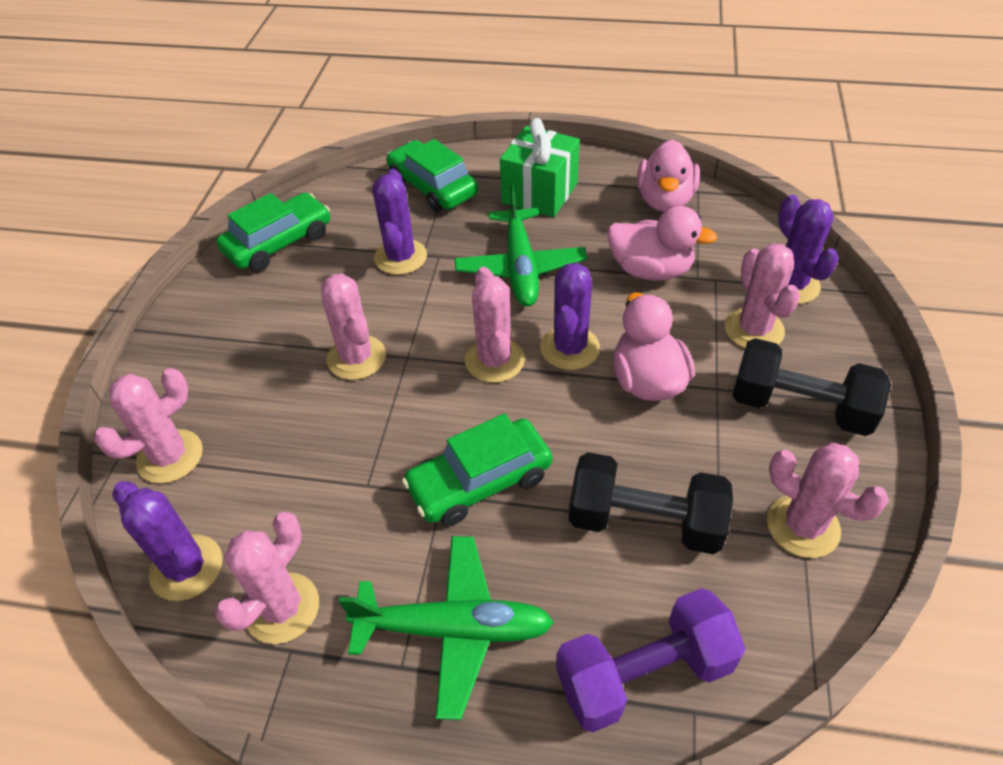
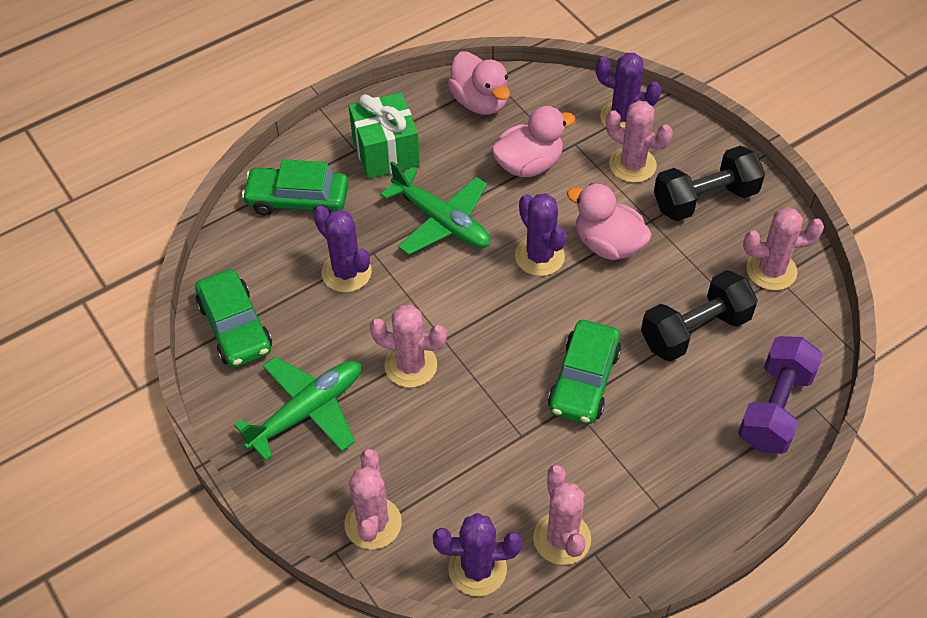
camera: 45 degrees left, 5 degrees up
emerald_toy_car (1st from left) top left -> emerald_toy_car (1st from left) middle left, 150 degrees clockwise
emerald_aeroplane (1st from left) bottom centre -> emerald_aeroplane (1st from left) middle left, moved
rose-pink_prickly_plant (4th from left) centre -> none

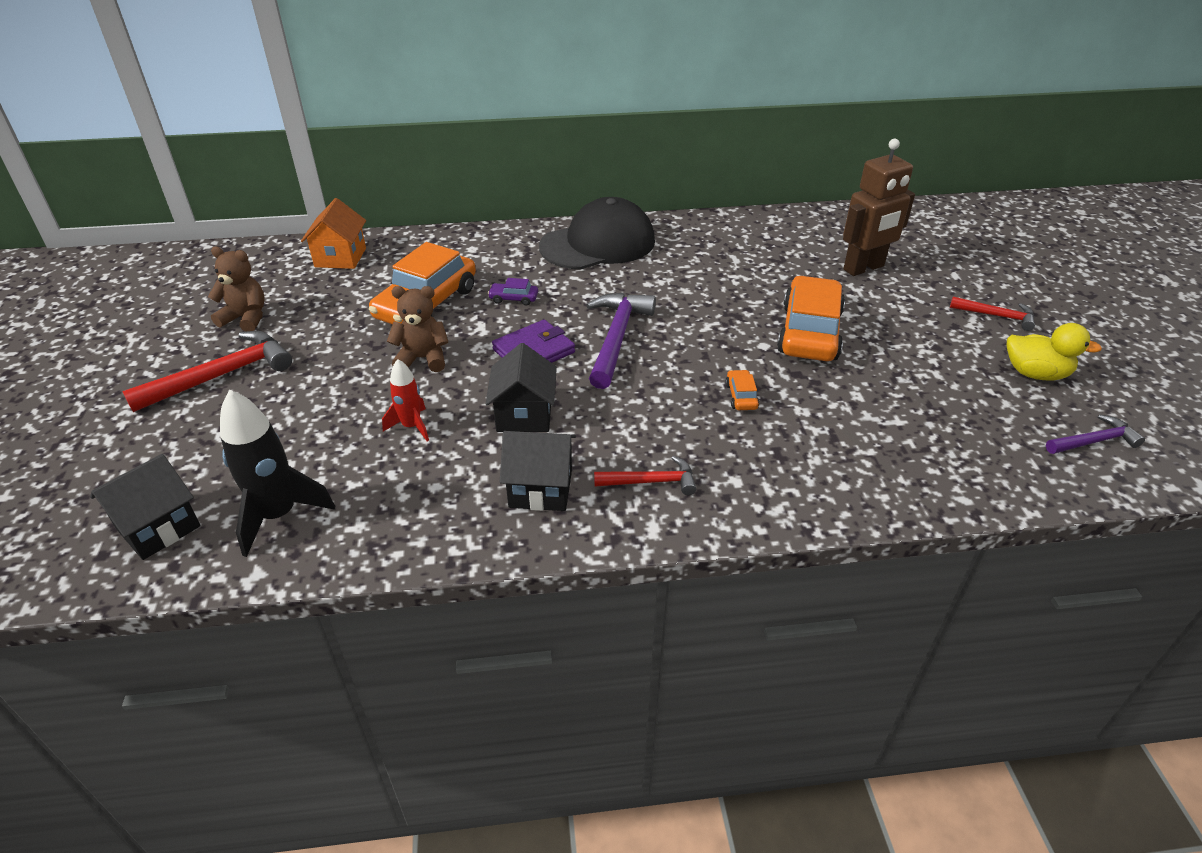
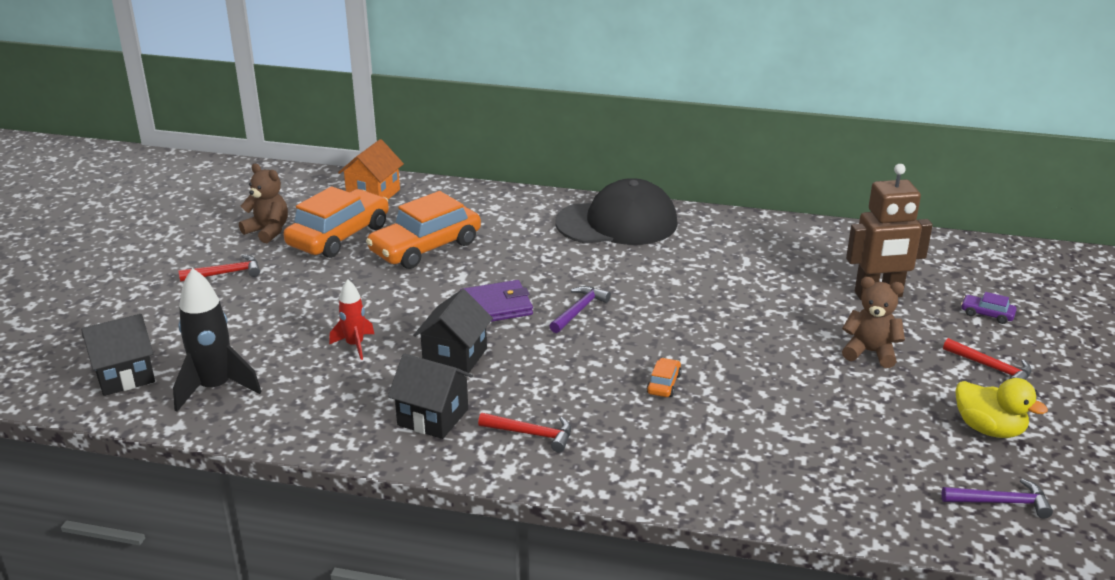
camera: 20 degrees right, 10 degrees down
crimson_claw_hammer (1st from left) middle left, x0.57
dark_brown_teddy_bear (2nd from left) centre -> dark_brown_teddy_bear (2nd from left) middle right, moved
purple_toy_car centre -> purple_toy_car middle right, moved
purple_claw_hammer (1st from left) centre, x0.57
bright_orange_toy_car (3rd from left in the first image) middle right -> bright_orange_toy_car (1st from left) middle left, moved

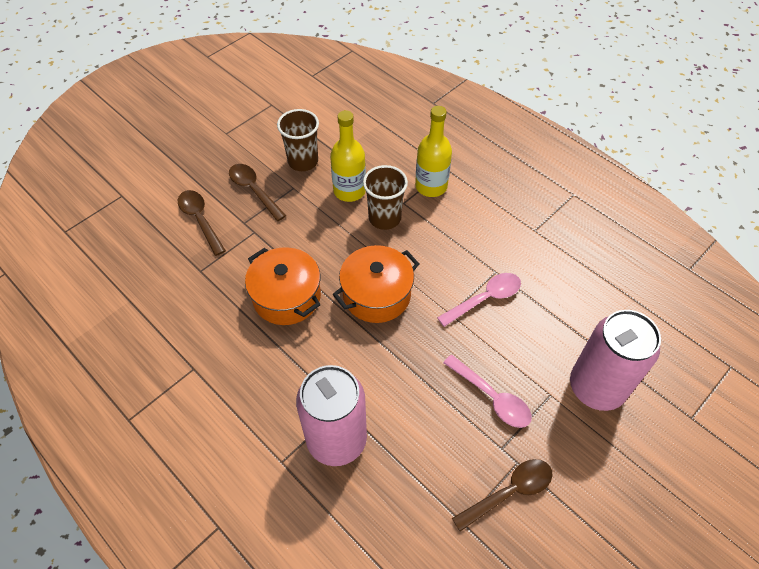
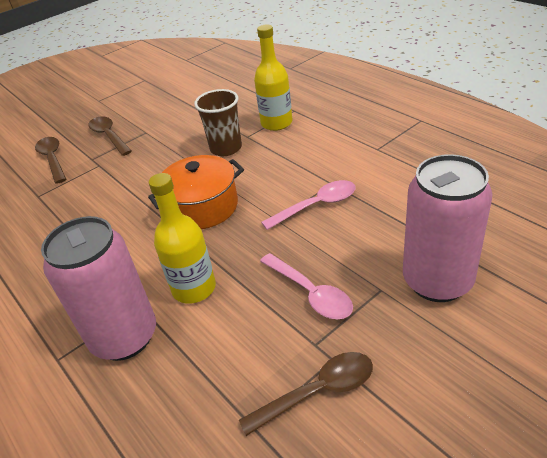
camera: 10 degrees right, 15 degrees down
bright_orange_cooking_pot (1st from left) centre -> none
dark_brown_tumbler (1st from left) top centre -> none
bright_yellow_bottle (1st from left) top centre -> bright_yellow_bottle (1st from left) middle left, moved

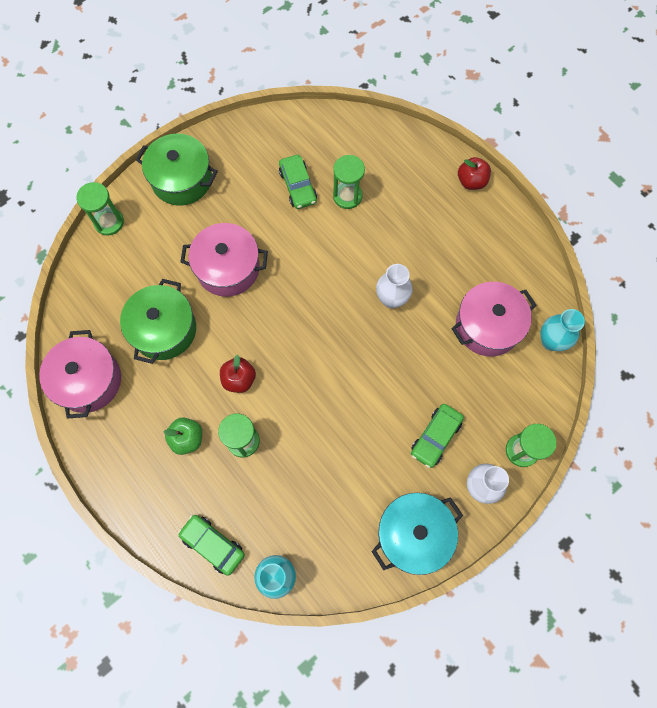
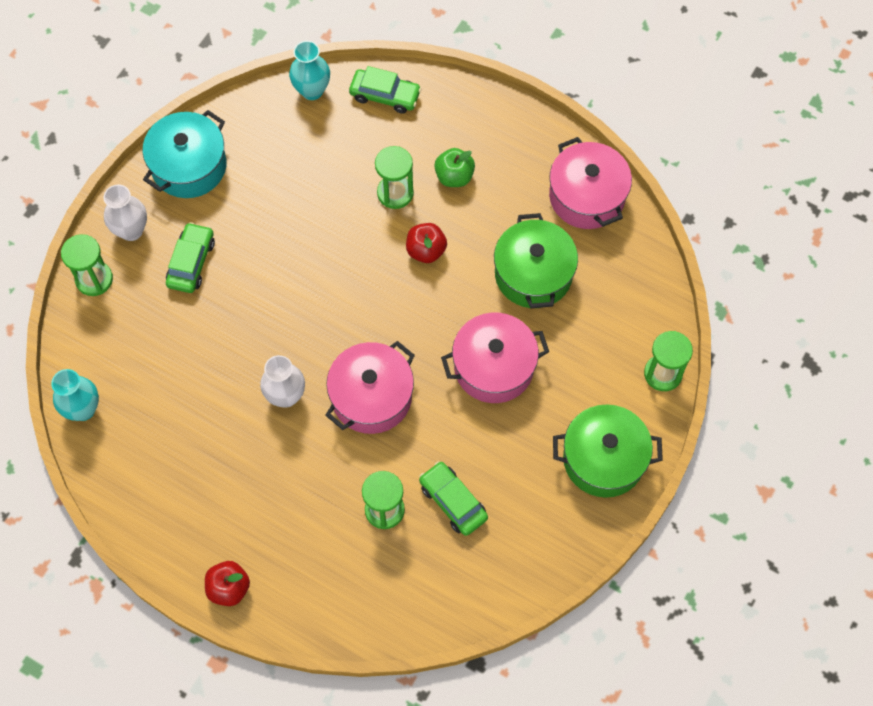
camera: 160 degrees right, 5 degrees down
rose-pink_cooking_pot (3rd from left in the first image) middle right -> rose-pink_cooking_pot (1st from left) centre, moved

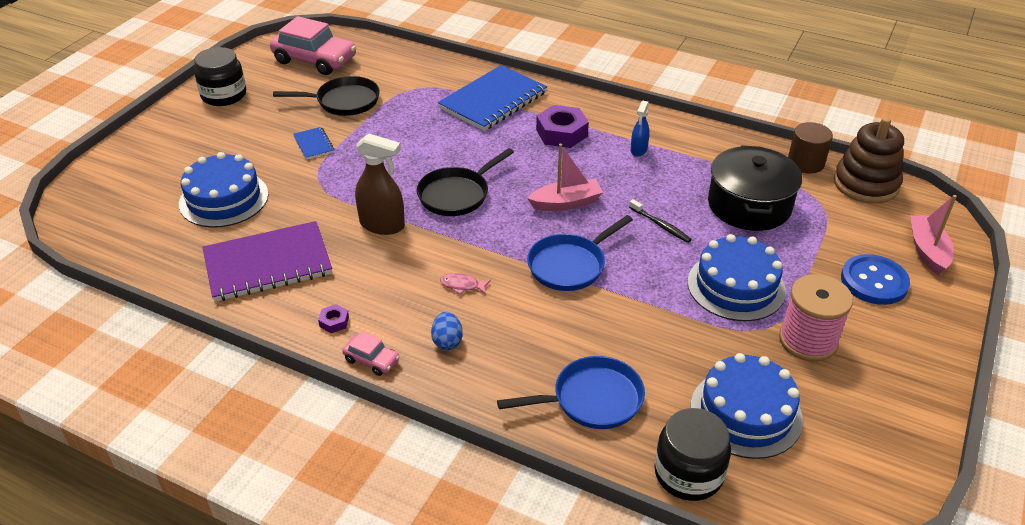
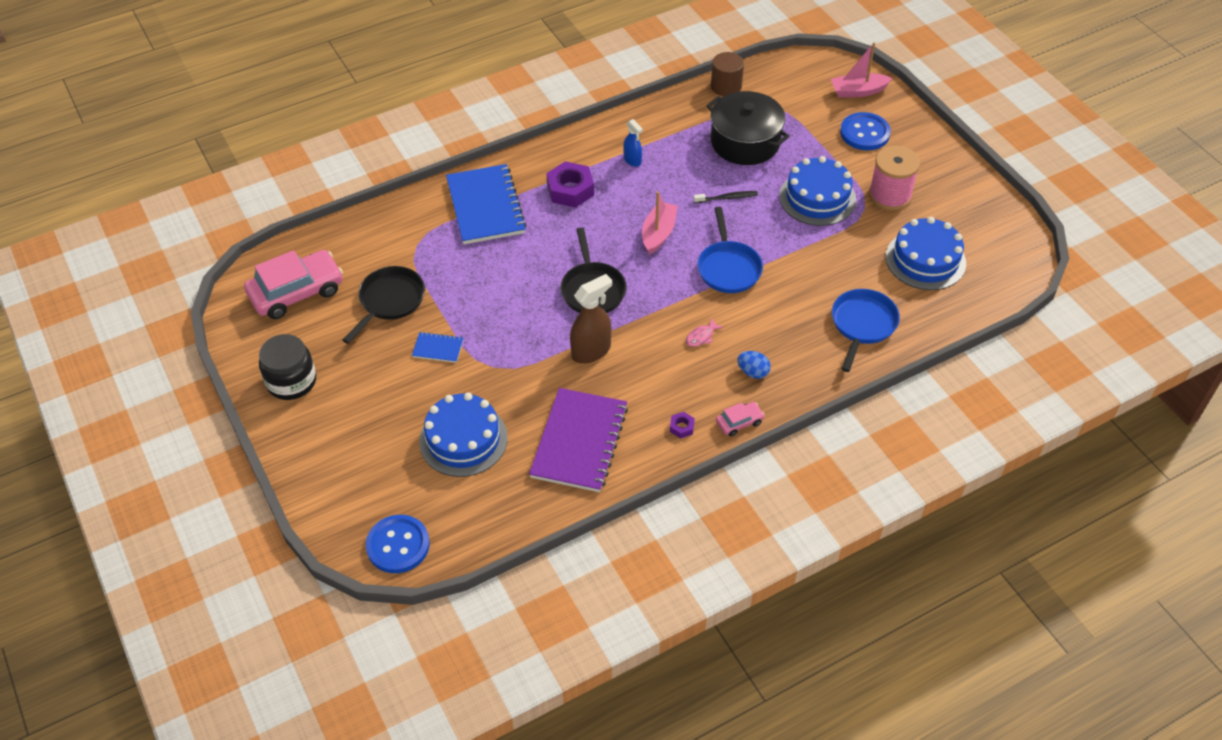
camera: 55 degrees left, 10 degrees up
black_preserve_jar (2nd from left) bottom right -> none
dark_brown_ring_stacker top right -> none
rose-pink_toy_boat (2nd from left) middle right -> rose-pink_toy_boat (2nd from left) top right, 45 degrees counterclockwise
none -> royal_blue_button (1st from left) bottom left

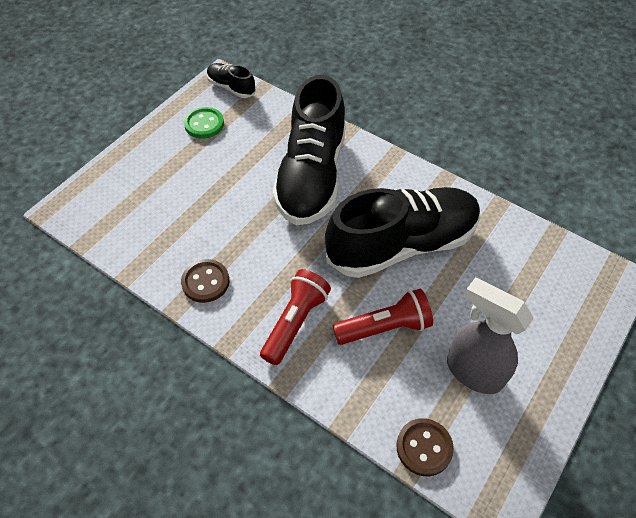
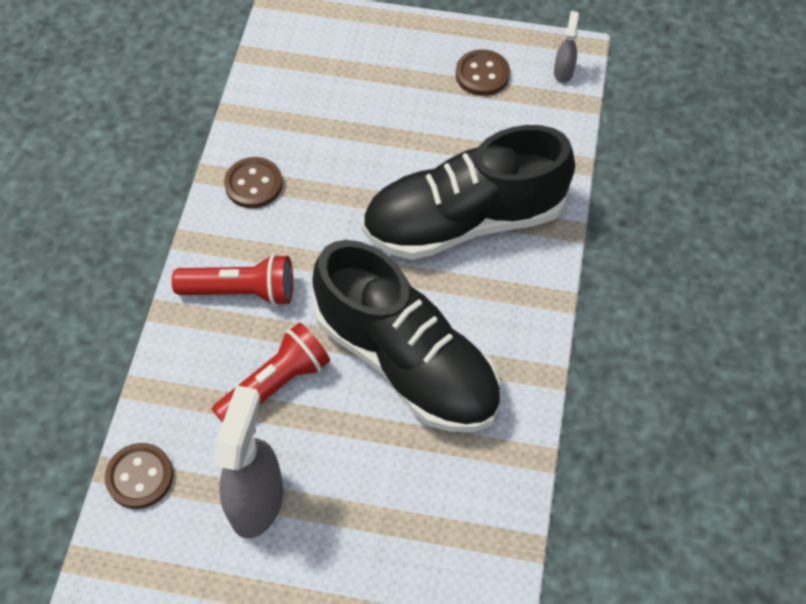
camera: 65 degrees right, 5 degrees up
emerald_button top left -> dark_brown_button (3rd from left) top centre
black_shoe (1st from left) top centre -> gray_sprayer (2nd from left) top right
crimson_flashlight (2nd from left) centre, 90 degrees counterclockwise

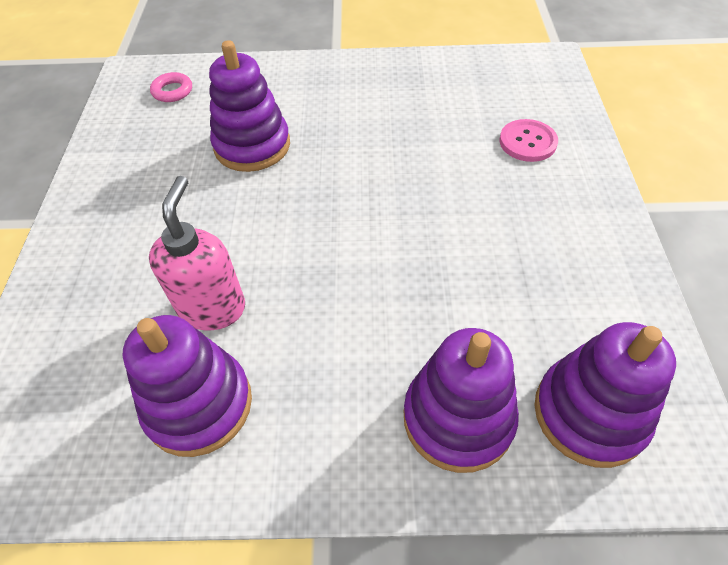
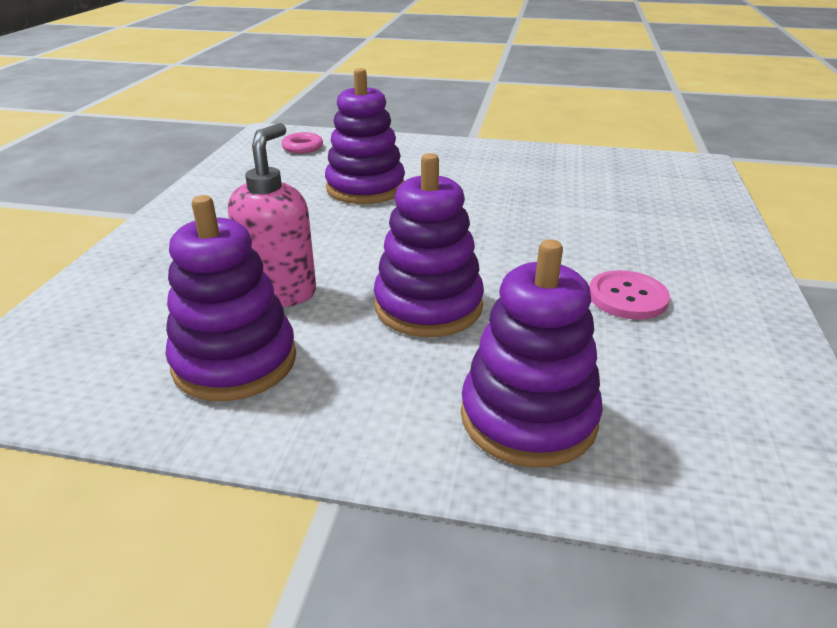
camera: 10 degrees right, 20 degrees down
rose-pink_button top right -> rose-pink_button middle right, moved
purple_ring_stacker (4th from left in the first image) bottom right -> purple_ring_stacker (3rd from left) centre, moved

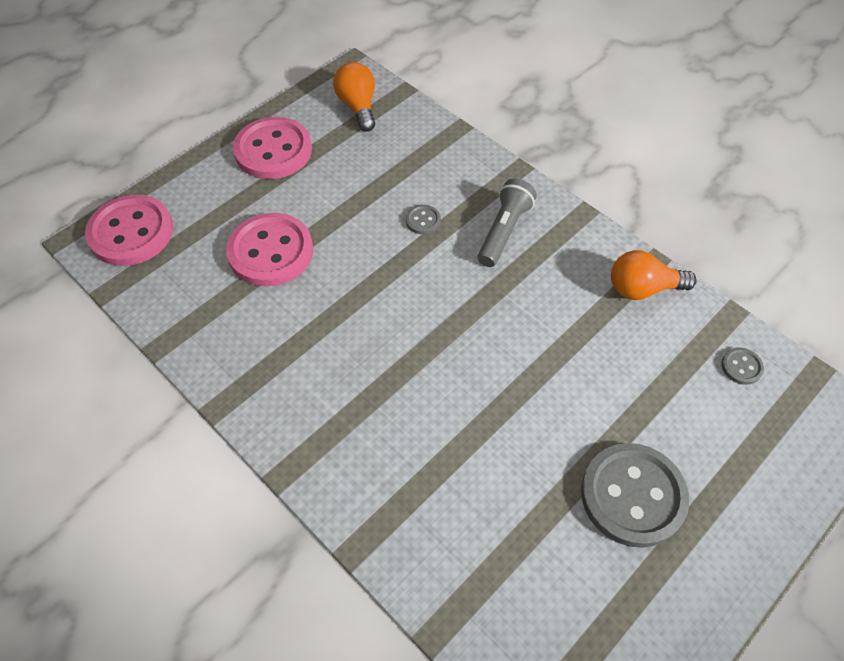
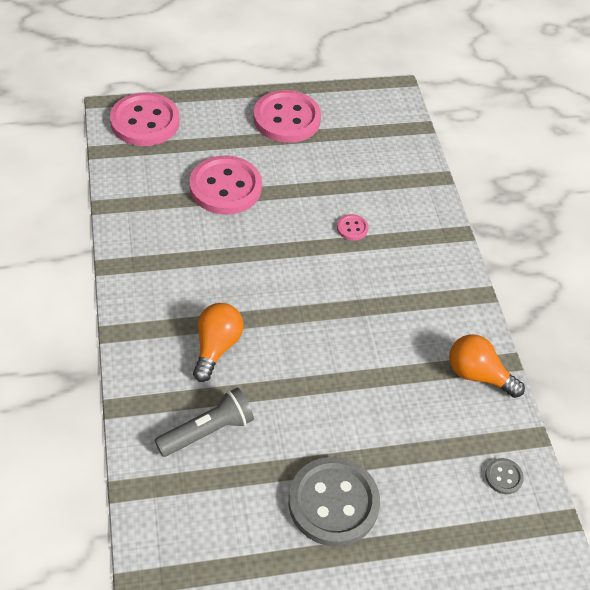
camera: 30 degrees right, 5 degrees down
bright_orange_light_bulb (1st from left) top centre -> bright_orange_light_bulb (1st from left) centre, moved
gray_button (1st from left) top centre -> rose-pink_button (4th from left) centre
gray_flashlight centre -> gray_flashlight bottom centre, moved

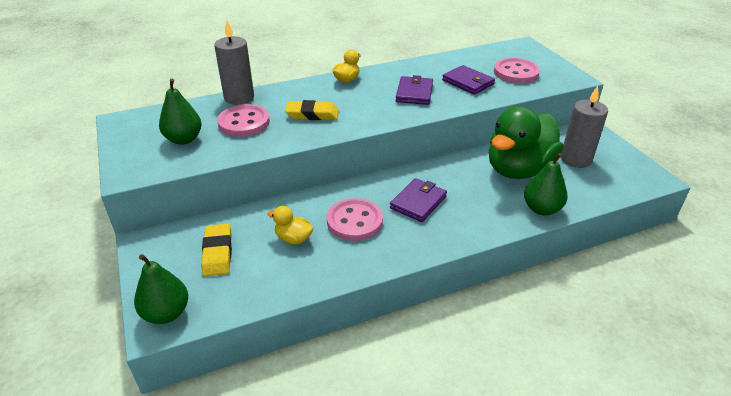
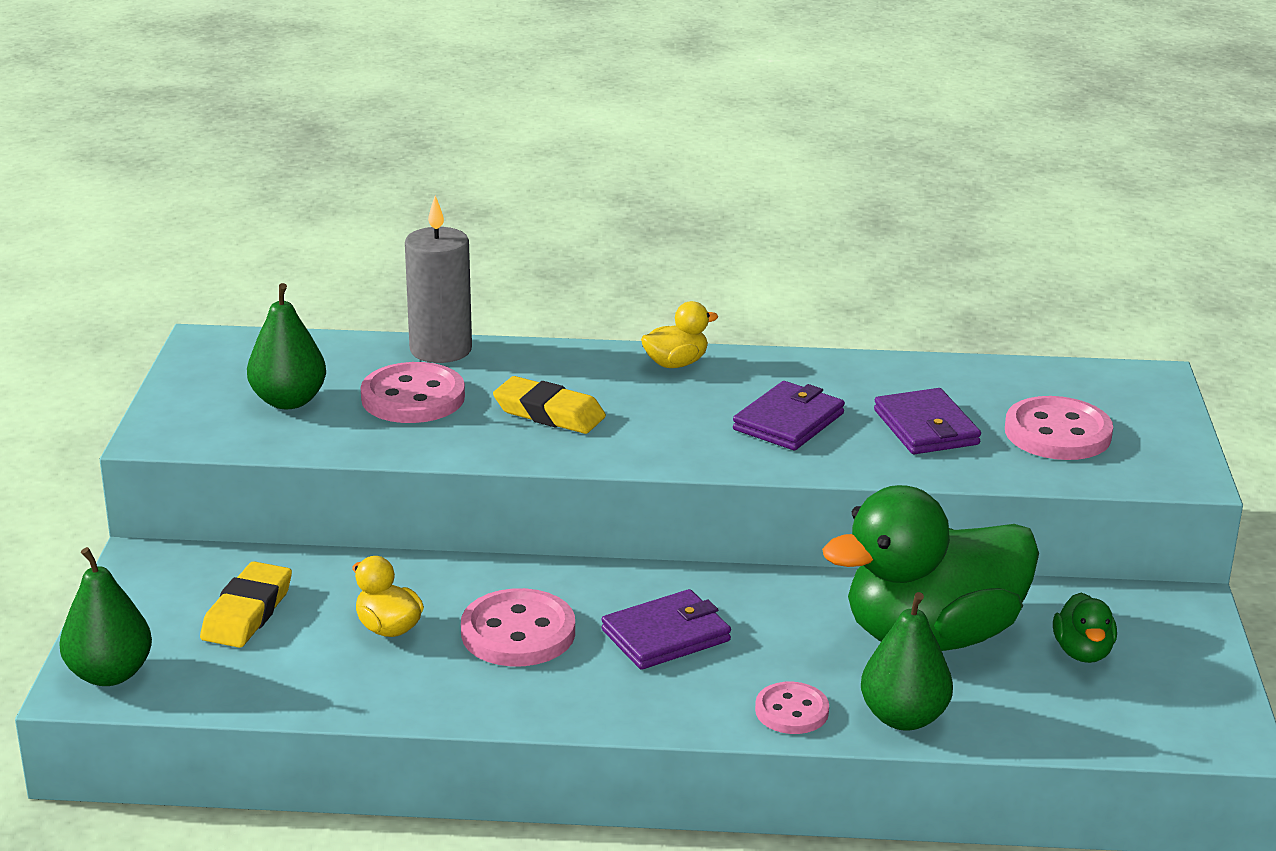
camera: 25 degrees right, 10 degrees down
gray_candle (2nd from left) top right -> emerald_toy_duck (2nd from left) bottom right
none -> rose-pink_button (3rd from left) bottom centre

